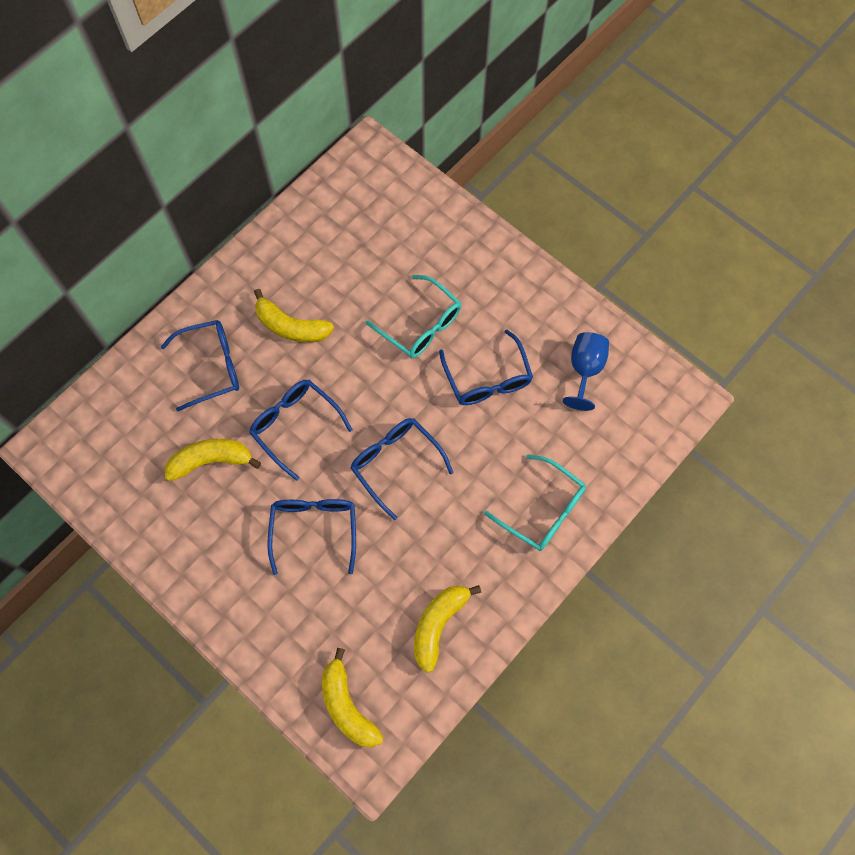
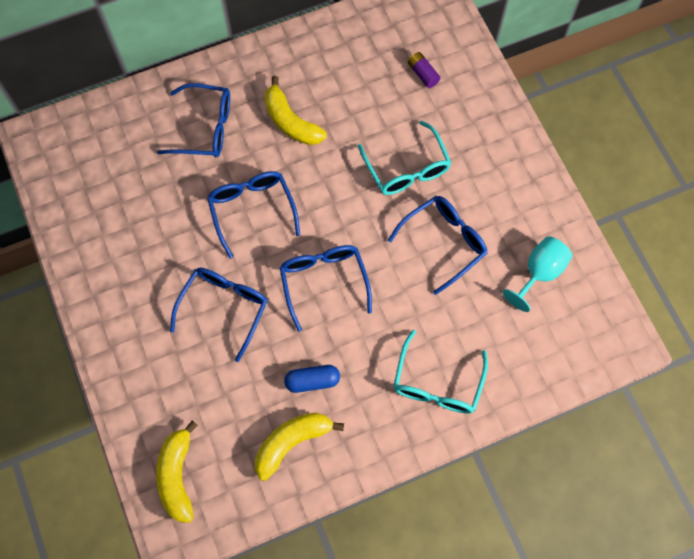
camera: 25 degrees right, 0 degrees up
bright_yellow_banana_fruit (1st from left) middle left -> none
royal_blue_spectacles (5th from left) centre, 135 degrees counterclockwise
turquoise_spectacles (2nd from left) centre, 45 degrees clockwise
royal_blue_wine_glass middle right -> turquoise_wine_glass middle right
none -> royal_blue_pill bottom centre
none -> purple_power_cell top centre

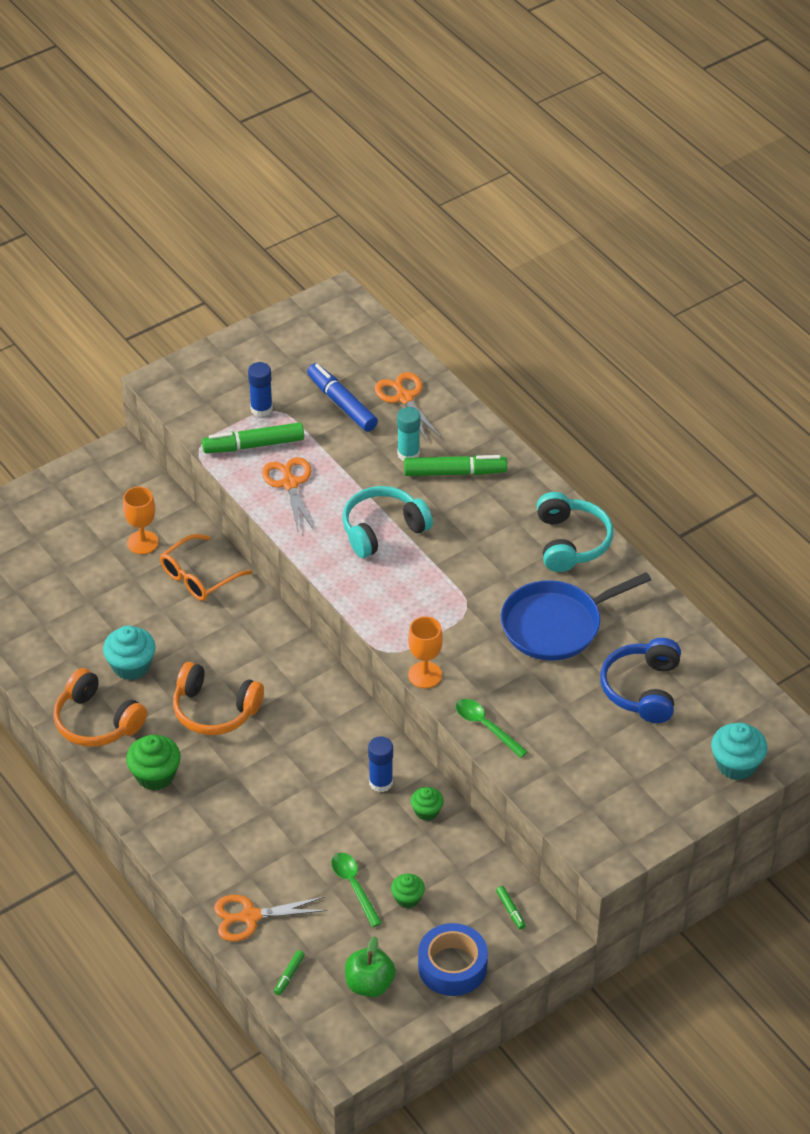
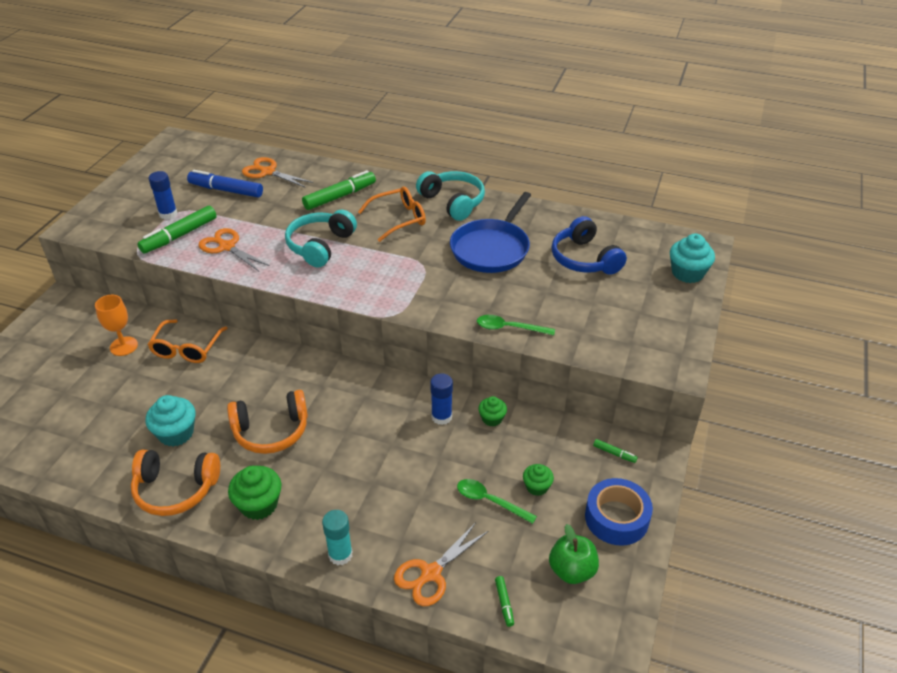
camera: 35 degrees left, 5 degrees down
turquoise_glue centre -> turquoise_glue bottom centre, moved
bright_orange_wine_glass (2nd from left) centre -> none
none -> bright_orange_spectacles (2nd from left) top centre

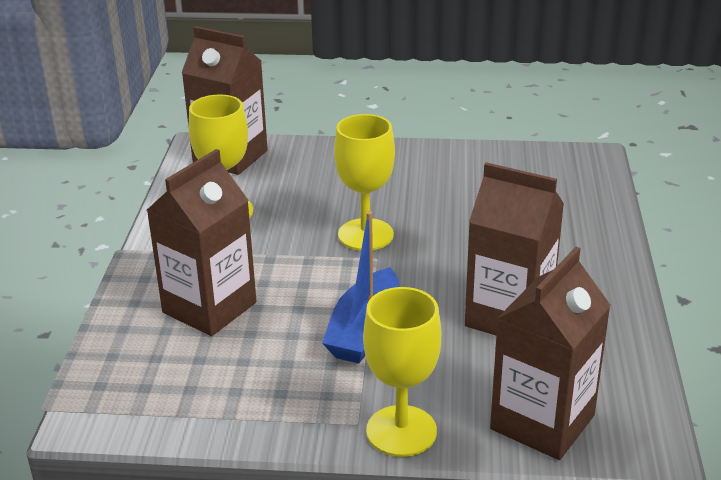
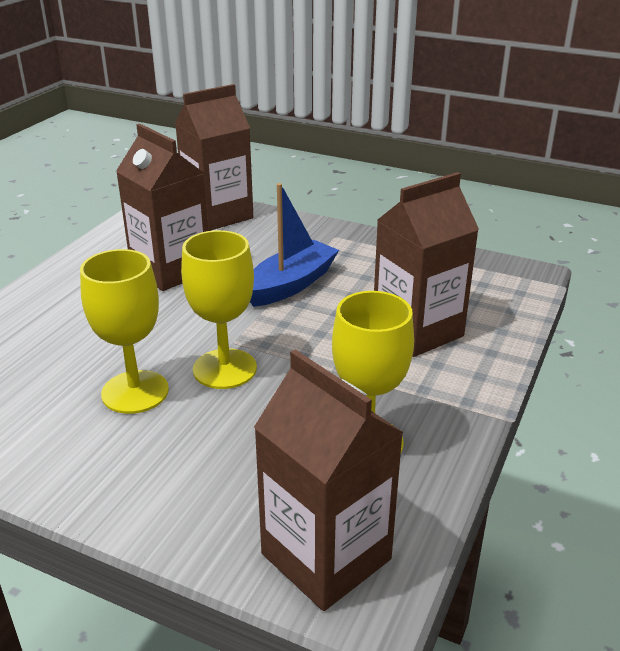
camera: 160 degrees left, 0 degrees up
bright_yellow_wine_glass (3rd from left in the first image) bottom centre -> bright_yellow_wine_glass (1st from left) middle left, moved

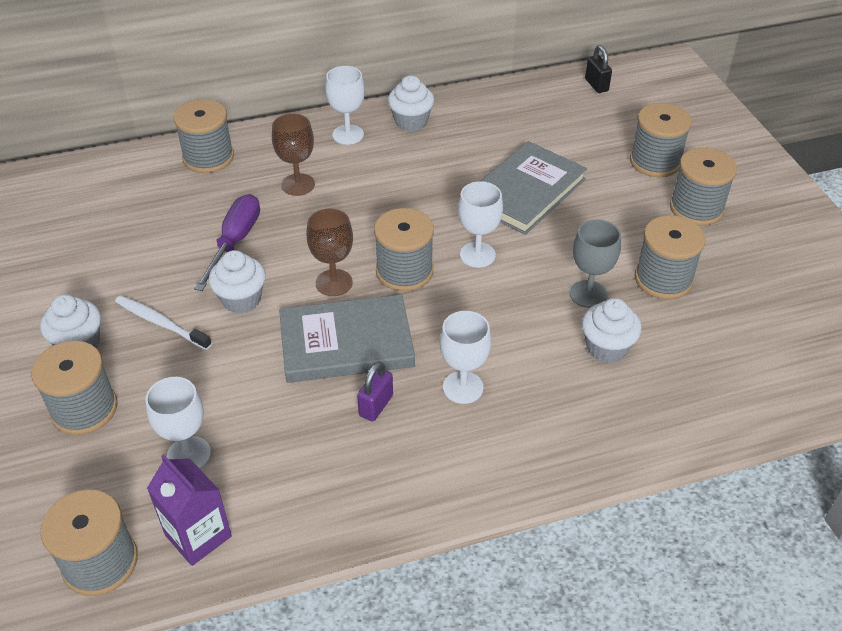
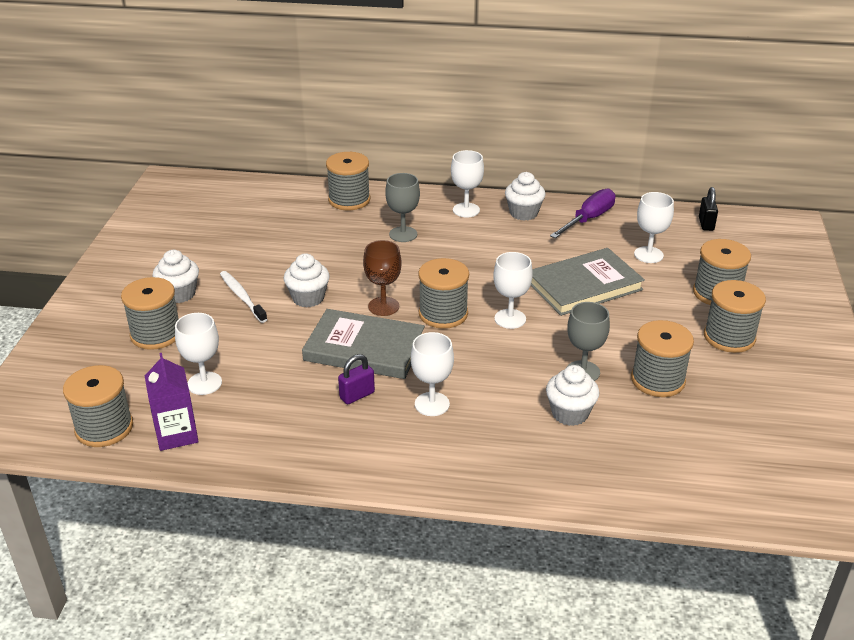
camera: 25 degrees right, 10 degrees down
purple_screwdriver middle left -> purple_screwdriver top right, moved
dark_brown_wine_glass (1st from left) top centre -> gray_wine_glass (1st from left) top centre
none -> pure_white_wine_glass (5th from left) middle right

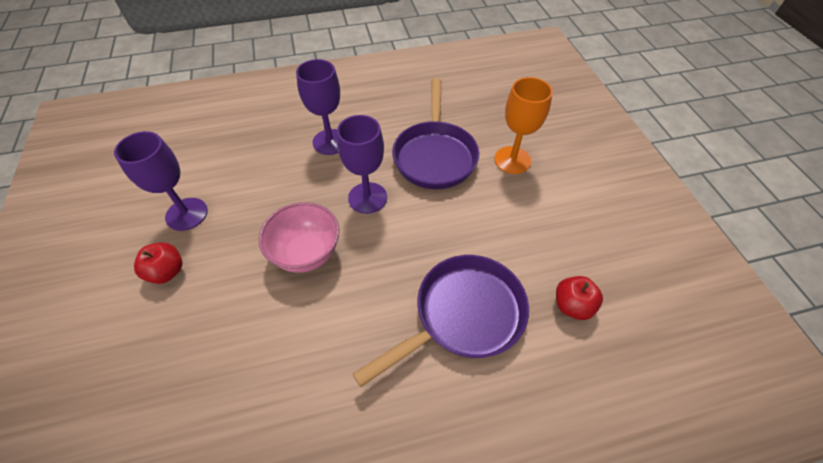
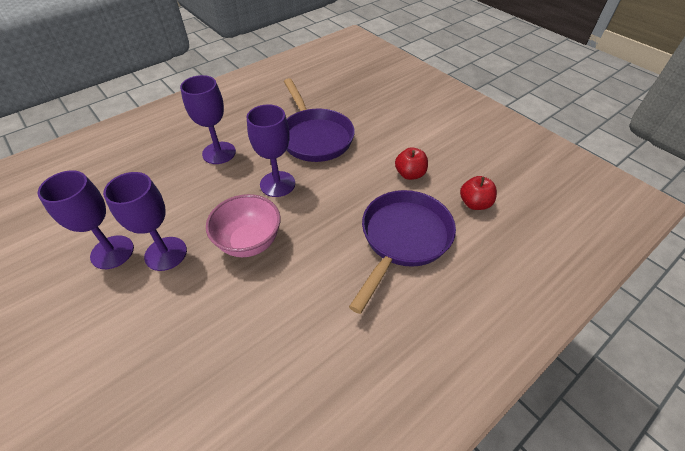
camera: 25 degrees left, 5 degrees down
crimson_apple_fruit (1st from left) middle left -> crimson_apple_fruit (1st from left) centre, moved
bright_orange_wine_glass top centre -> none
none -> purple_wine_glass (2nd from left) middle left

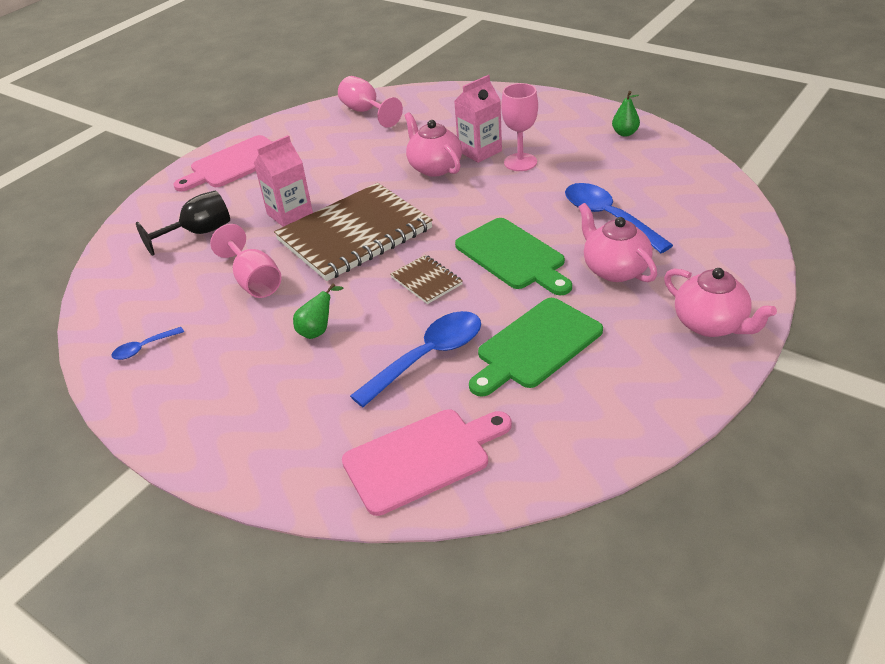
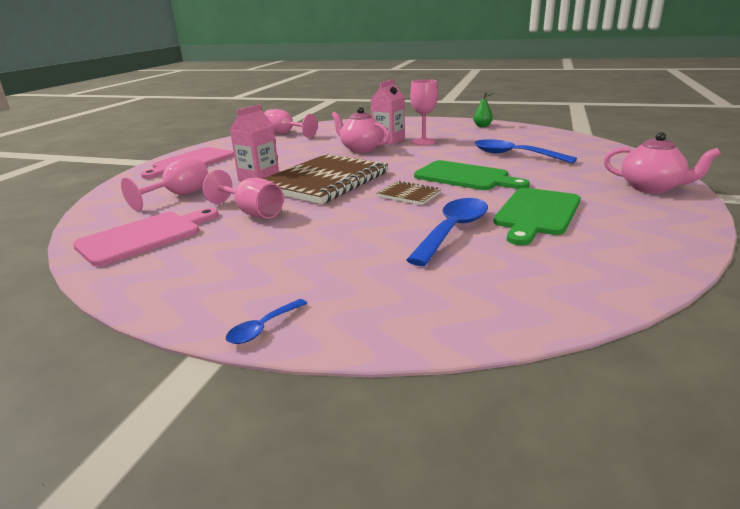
camera: 20 degrees left, 15 degrees down
royal_blue_spoon (1st from left) middle left -> royal_blue_spoon (1st from left) centre, moved
black_wine_glass middle left -> rose-pink_wine_glass (1st from left) middle left
emerald_toy_pear (1st from left) centre -> none
rose-pink_cutting_board (2nd from left in the first image) bottom centre -> rose-pink_cutting_board (1st from left) middle left, moved
rose-pink_teapot (2nd from left) middle right -> none

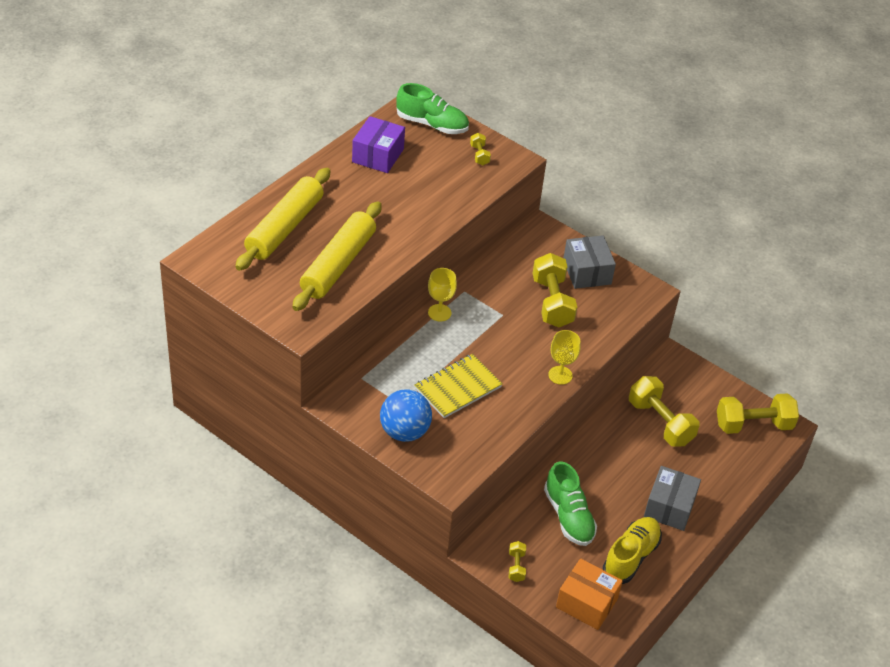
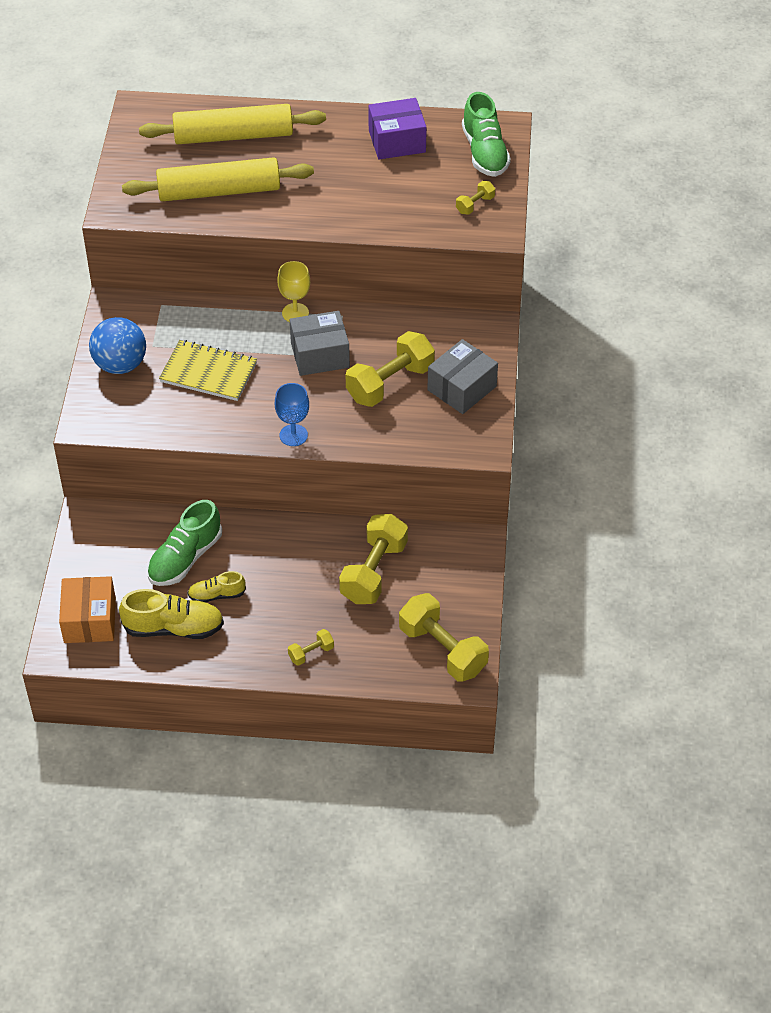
camera: 60 degrees right, 5 degrees up
bright_yellow_hand_weight (2nd from left in the first image) bottom centre -> bright_yellow_hand_weight (1st from left) centre, moved
bright_yellow_wine_glass (2nd from left) centre -> royal_blue_wine_glass centre
gray_box (2nd from left in the first image) bottom right -> gray_box (1st from left) centre, moved
none -> bright_yellow_shoe (2nd from left) middle left

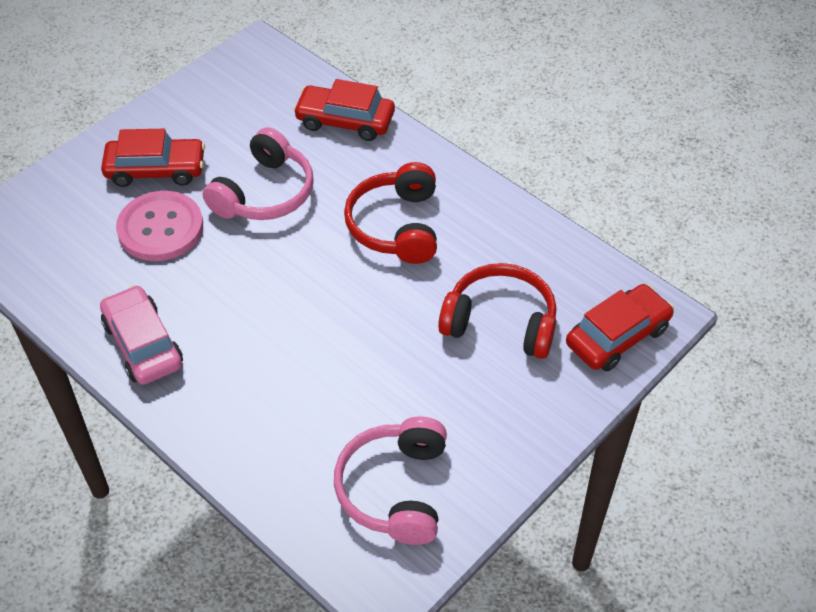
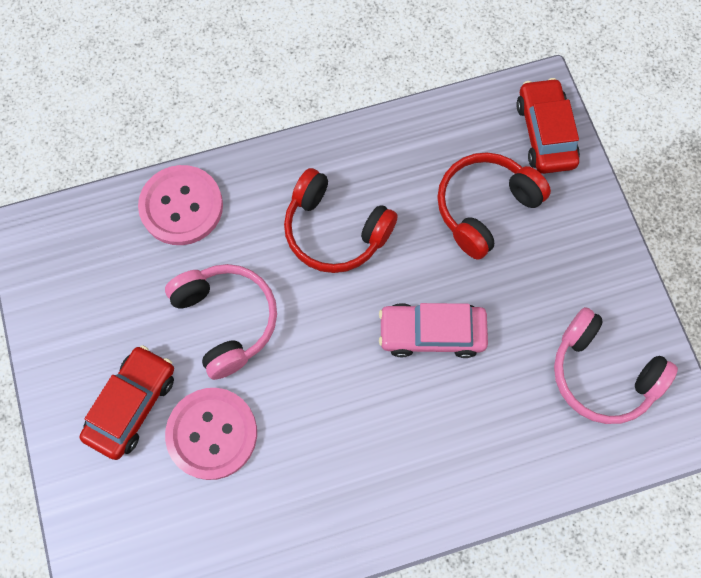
camera: 60 degrees left, 20 degrees up
rose-pink_toy_car middle left -> rose-pink_toy_car centre, moved
crimson_toy_car (2nd from left) top centre -> rose-pink_button (1st from left) middle left

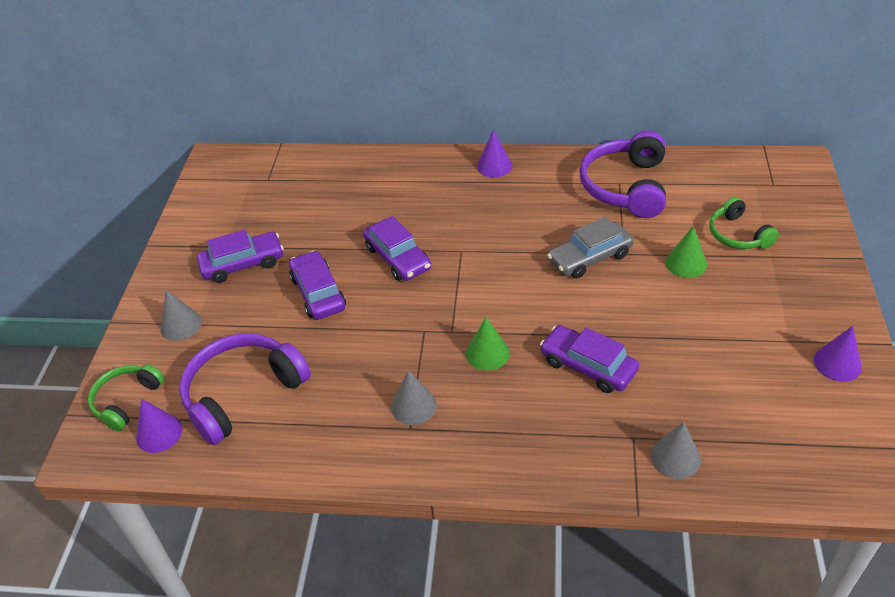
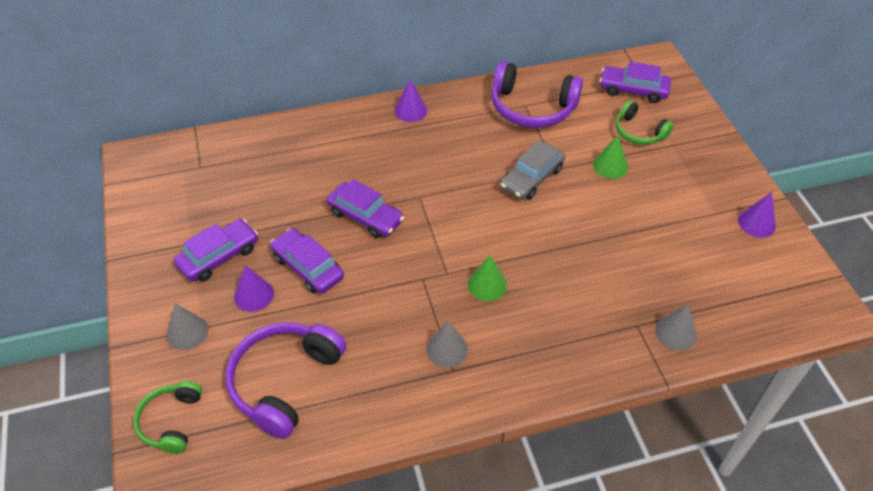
camera: 25 degrees left, 5 degrees up
purple_cone (1st from left) bottom left -> purple_cone (1st from left) middle left, moved
purple_toy_car (4th from left) centre -> purple_toy_car (4th from left) top right, moved
purple_headset (2nd from left) top right -> purple_headset (2nd from left) top centre, 60 degrees counterclockwise

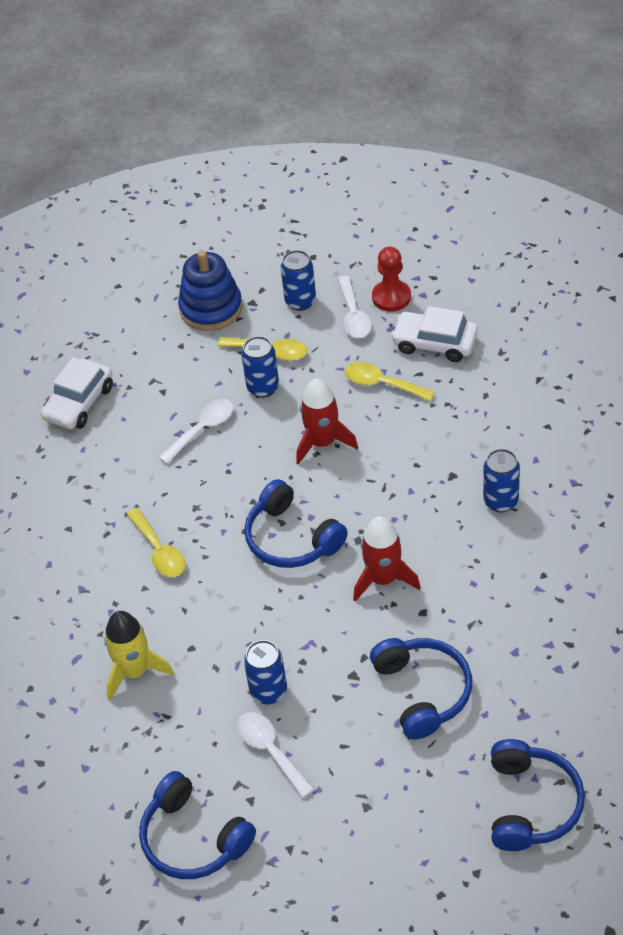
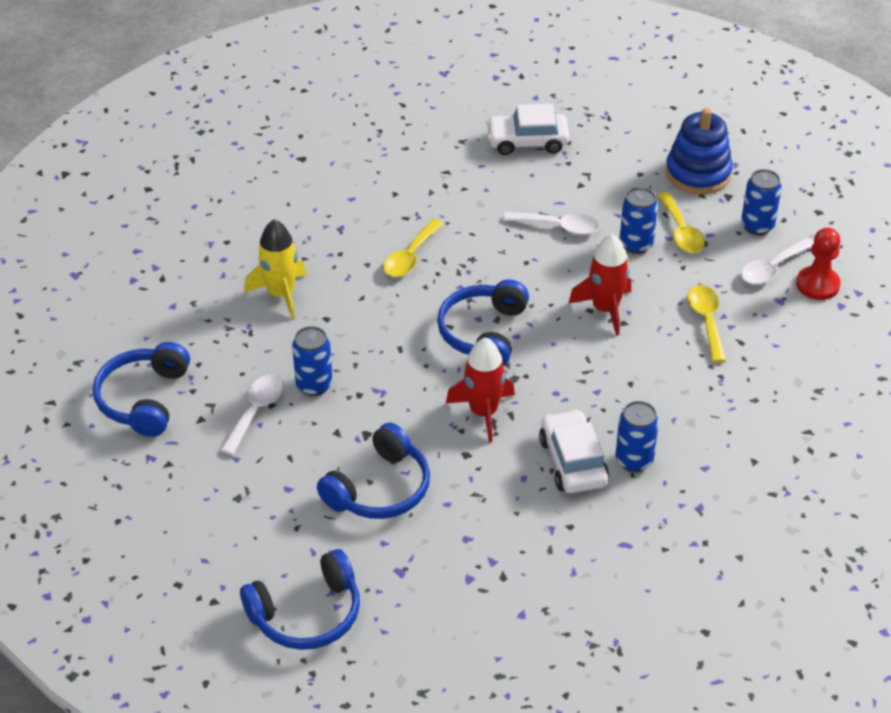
camera: 55 degrees right, 5 degrees down
pure_white_toy_car (2nd from left) middle right -> pure_white_toy_car (2nd from left) centre, moved

